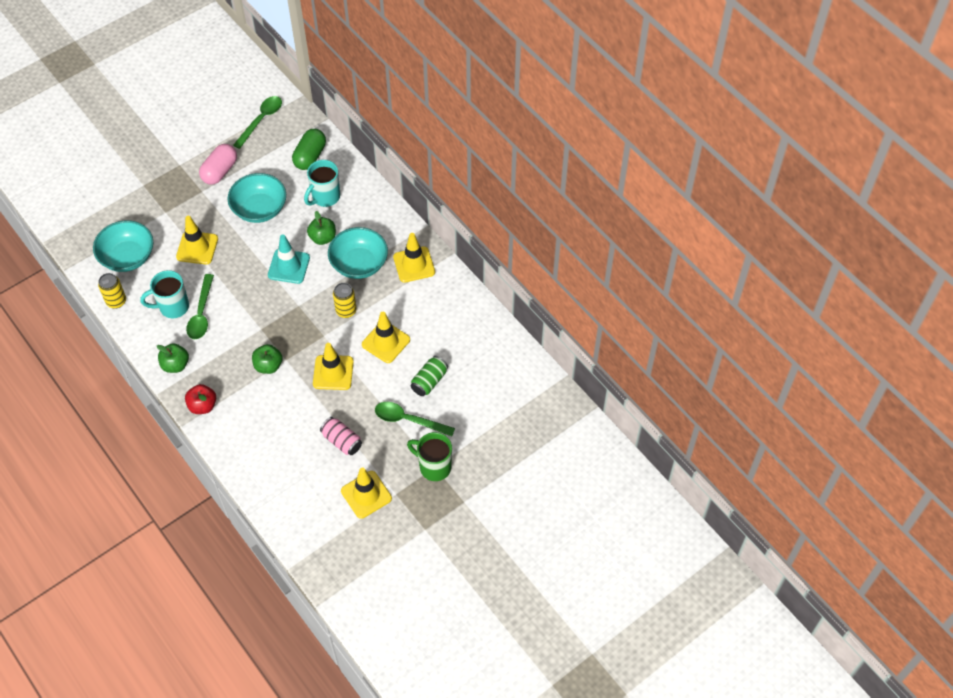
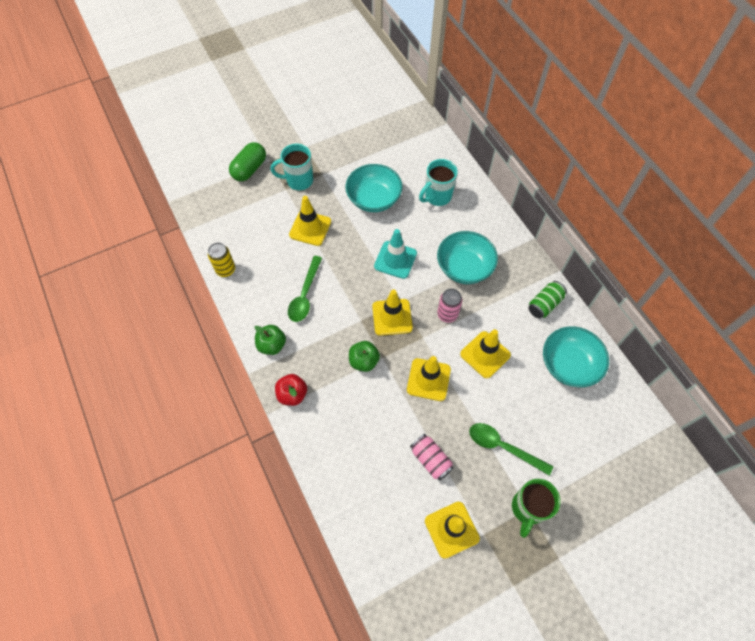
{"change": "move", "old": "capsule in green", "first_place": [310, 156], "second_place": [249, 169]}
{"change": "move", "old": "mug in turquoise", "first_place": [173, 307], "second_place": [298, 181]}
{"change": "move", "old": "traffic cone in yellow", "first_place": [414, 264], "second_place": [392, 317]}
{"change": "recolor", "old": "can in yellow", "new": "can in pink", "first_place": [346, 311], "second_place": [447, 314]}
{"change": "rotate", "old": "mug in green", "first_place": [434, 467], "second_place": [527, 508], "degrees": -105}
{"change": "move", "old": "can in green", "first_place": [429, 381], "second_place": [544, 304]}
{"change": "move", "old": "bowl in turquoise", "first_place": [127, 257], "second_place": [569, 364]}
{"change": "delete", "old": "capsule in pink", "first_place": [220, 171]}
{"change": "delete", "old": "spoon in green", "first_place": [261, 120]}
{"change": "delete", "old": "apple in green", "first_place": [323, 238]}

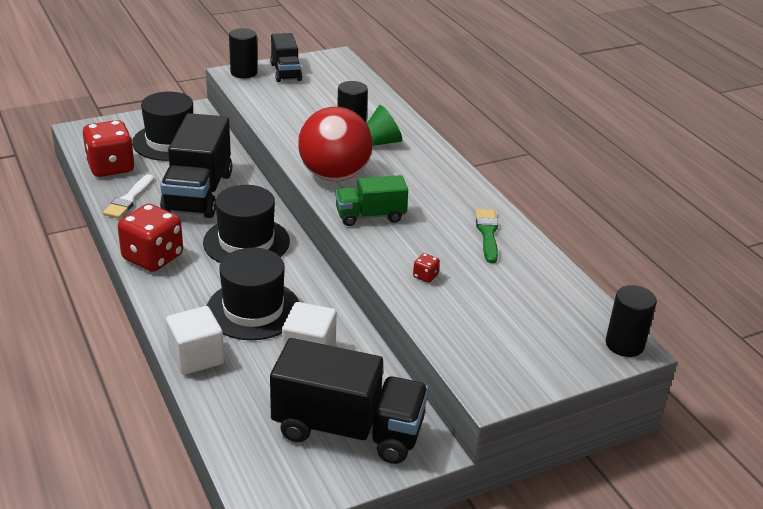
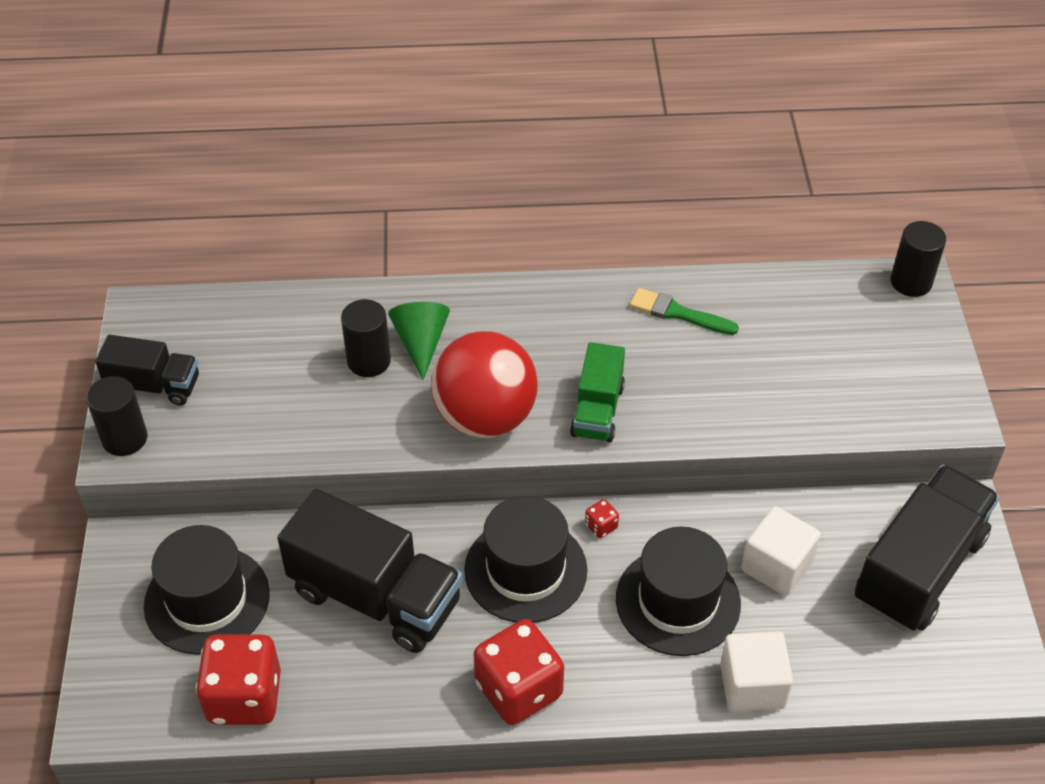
{"change": "move", "old": "dice in red", "first_place": [425, 276], "second_place": [601, 526]}
{"change": "delete", "old": "brush in white", "first_place": [129, 199]}

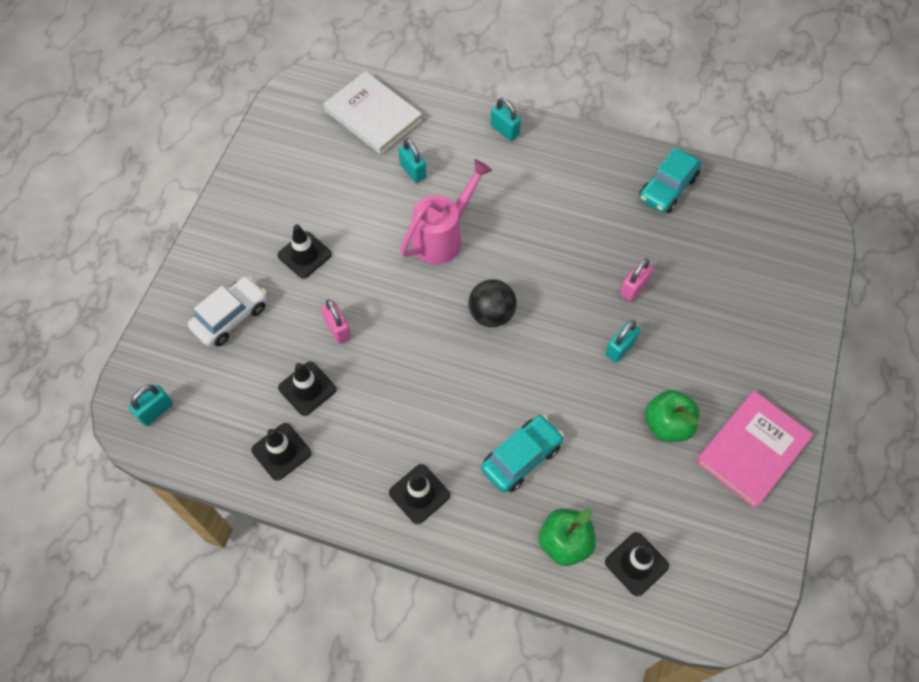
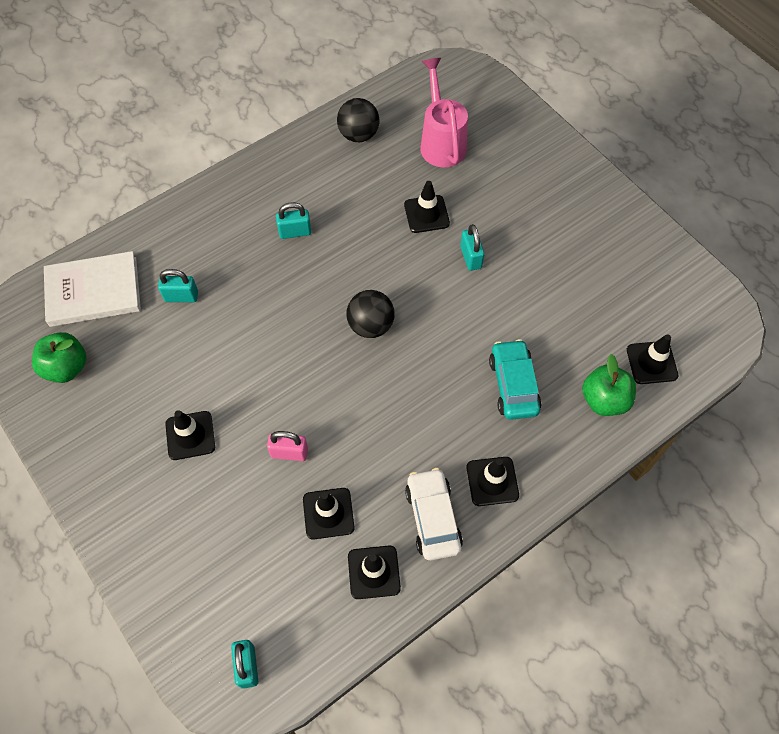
{"change": "move", "old": "apple in green", "first_place": [667, 425], "second_place": [66, 367]}
{"change": "move", "old": "padlock in turquoise", "first_place": [504, 130], "second_place": [295, 232]}
{"change": "replace", "old": "car in turquoise", "new": "ball in black", "first_place": [667, 188], "second_place": [358, 135]}
{"change": "replace", "old": "padlock in pink", "new": "traffic cone in black", "first_place": [633, 288], "second_place": [426, 214]}
{"change": "move", "old": "car in white", "first_place": [231, 317], "second_place": [433, 518]}
{"change": "move", "old": "watering can in pink", "first_place": [443, 237], "second_place": [441, 142]}
{"change": "delete", "old": "book in pink", "first_place": [752, 450]}

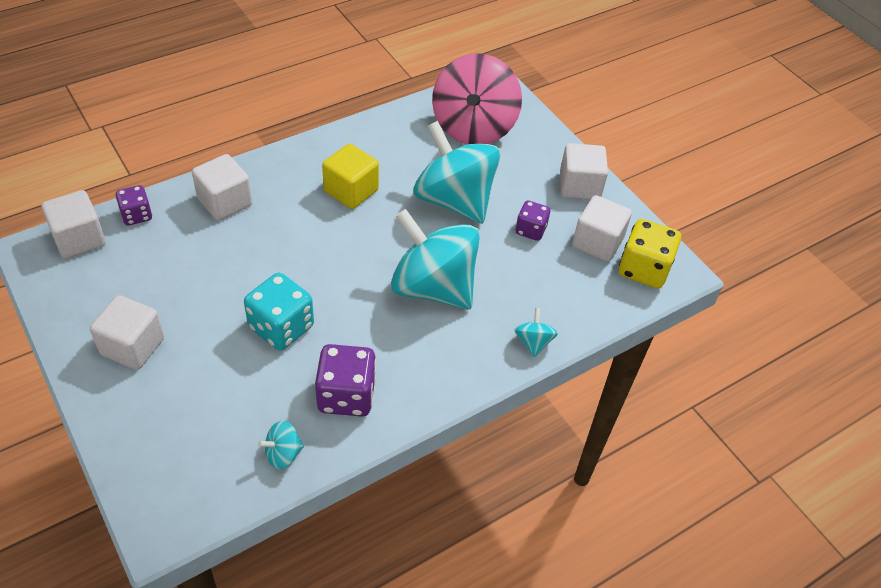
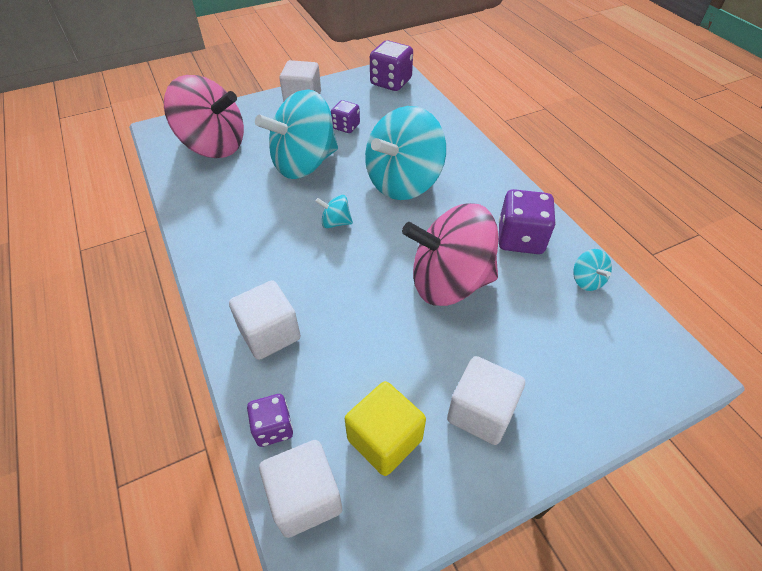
{"change": "move", "old": "spinning top in turquoise", "first_place": [533, 342], "second_place": [335, 222]}
{"change": "move", "old": "cube in yellow", "first_place": [351, 191], "second_place": [384, 439]}
{"change": "recolor", "old": "dice in yellow", "new": "dice in purple", "first_place": [643, 269], "second_place": [391, 82]}
{"change": "replace", "old": "dice in turquoise", "new": "spinning top in pink", "first_place": [281, 327], "second_place": [449, 282]}
{"change": "delete", "old": "cube in white", "first_place": [597, 242]}

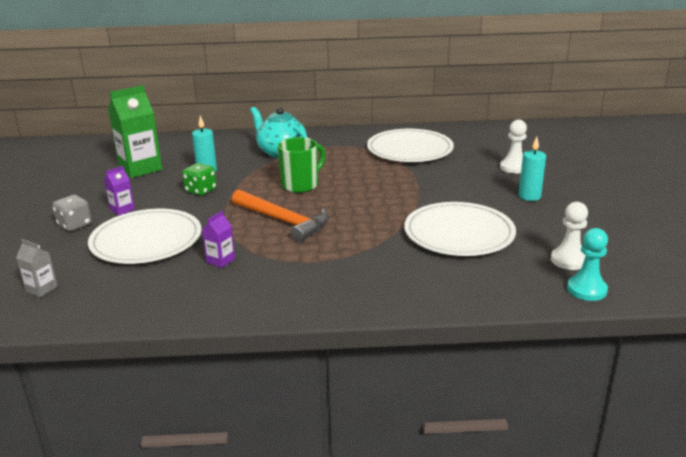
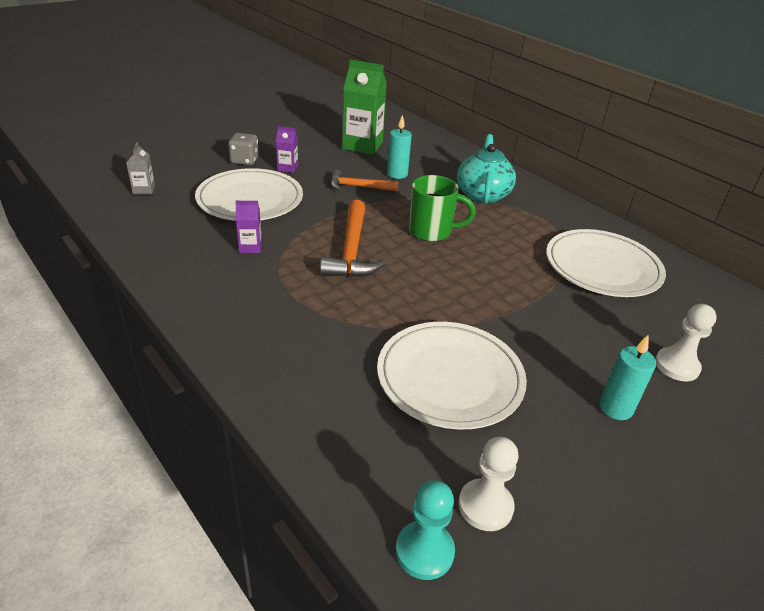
{"change": "replace", "old": "dice in green", "new": "hammer in orange", "first_place": [201, 190], "second_place": [358, 187]}

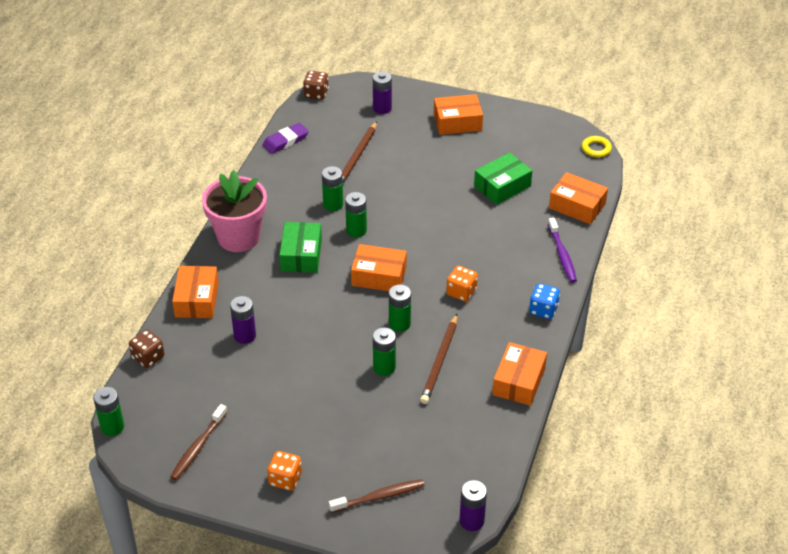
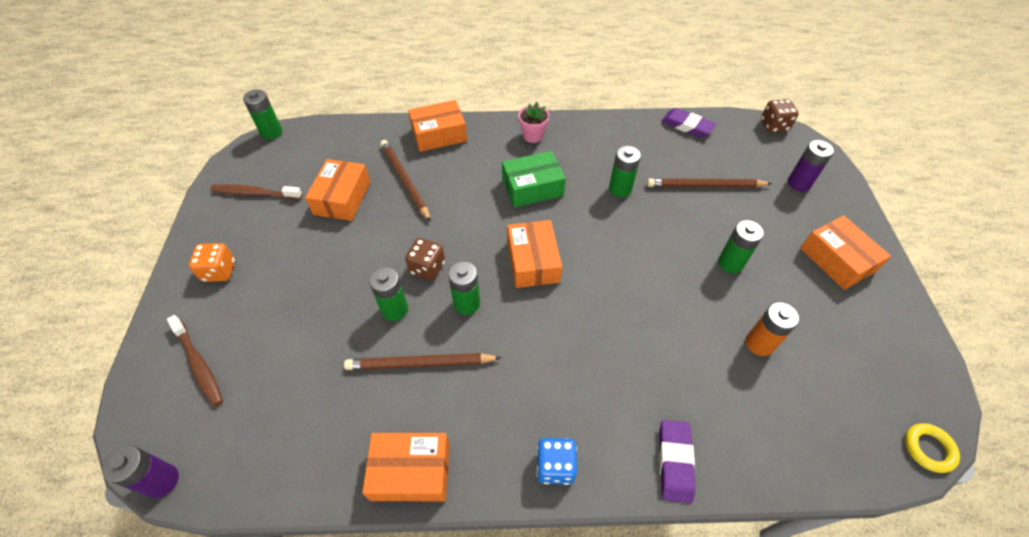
{"change": "move", "old": "box in orange", "first_place": [577, 206], "second_place": [342, 198]}
{"change": "replace", "old": "battery in purple", "new": "pencil in brown", "first_place": [245, 335], "second_place": [404, 180]}
{"change": "move", "old": "dice in brown", "first_place": [148, 357], "second_place": [427, 268]}
{"change": "resize", "old": "flower pot in pink", "first_place": [238, 237], "second_place": [533, 135], "factor": 0.47}
{"change": "replace", "old": "toothbrush in purple", "new": "eraser in purple", "first_place": [562, 255], "second_place": [675, 462]}
{"change": "move", "old": "battery in green", "first_place": [356, 230], "second_place": [730, 263]}
{"change": "replace", "old": "box in green", "new": "battery in orange", "first_place": [502, 186], "second_place": [759, 343]}
{"change": "delete", "old": "dice in orange", "first_place": [461, 292]}

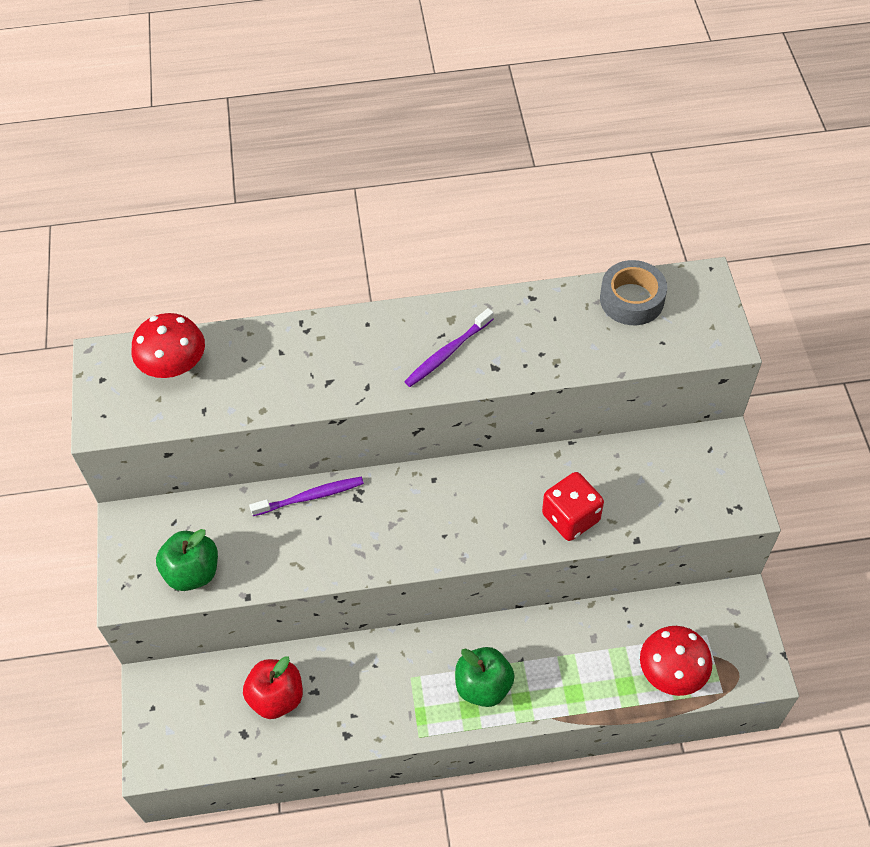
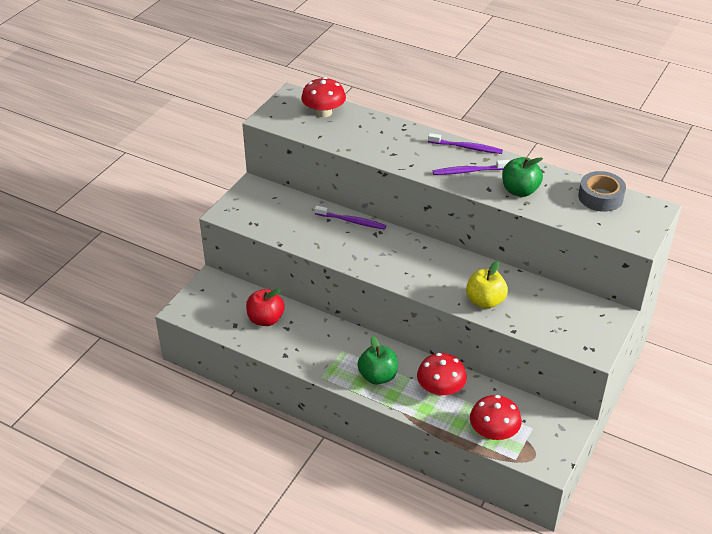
{"change": "insert", "new": "mushroom in red", "second_place": [440, 389]}
{"change": "insert", "new": "toothbrush in purple", "second_place": [467, 147]}
{"change": "replace", "old": "dice in red", "new": "apple in yellow", "first_place": [571, 517], "second_place": [485, 301]}
{"change": "move", "old": "apple in green", "first_place": [192, 572], "second_place": [520, 191]}

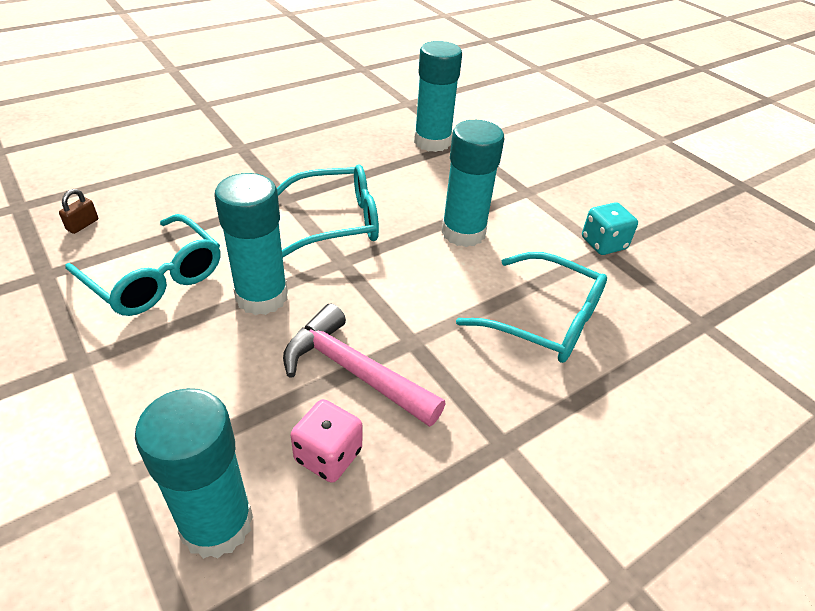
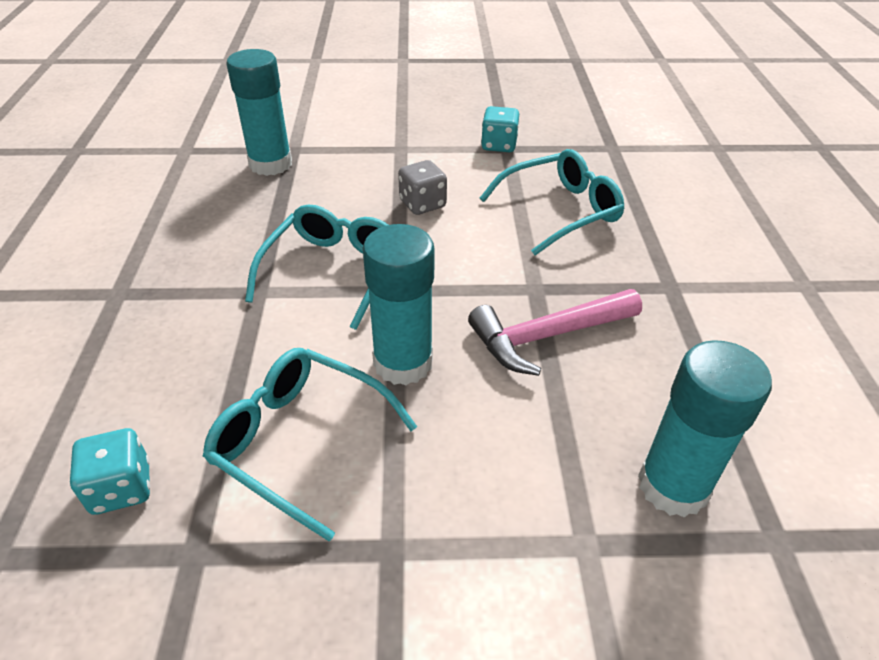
{"change": "replace", "old": "padlock in brown", "new": "dice in turquoise", "first_place": [82, 225], "second_place": [121, 488]}
{"change": "rotate", "old": "glasses in turquoise", "first_place": [155, 278], "second_place": [299, 441], "degrees": -135}
{"change": "replace", "old": "glue stick in turquoise", "new": "dice in grey", "first_place": [463, 232], "second_place": [422, 204]}
{"change": "delete", "old": "dice in pink", "first_place": [328, 455]}

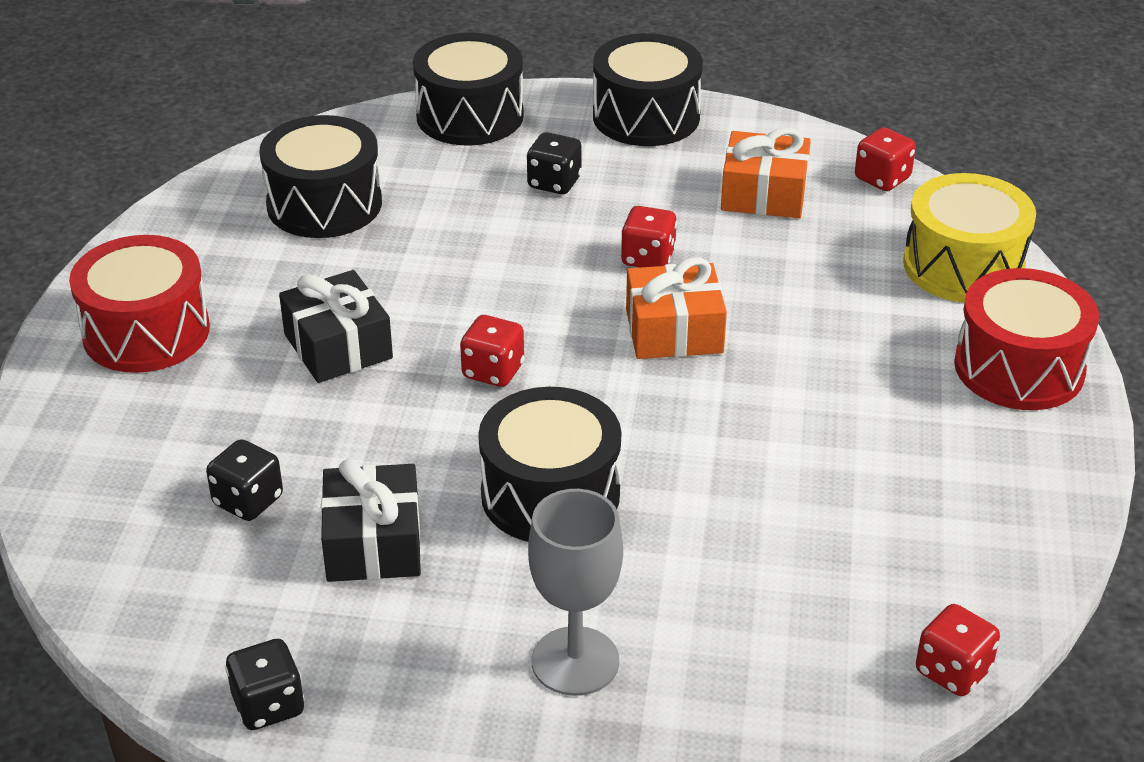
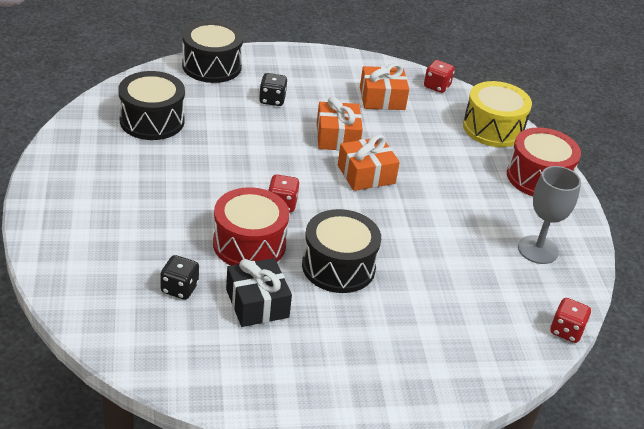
{"change": "move", "old": "drum in red", "first_place": [146, 332], "second_place": [249, 244]}
{"change": "replace", "old": "dice in red", "new": "gift in orange", "first_place": [648, 258], "second_place": [337, 137]}
{"change": "move", "old": "goblet in grey", "first_place": [575, 661], "second_place": [538, 250]}
{"change": "delete", "old": "dice in black", "first_place": [268, 705]}
{"change": "delete", "old": "gift in black", "first_place": [338, 346]}
{"change": "delete", "old": "drum in black", "first_place": [646, 116]}

